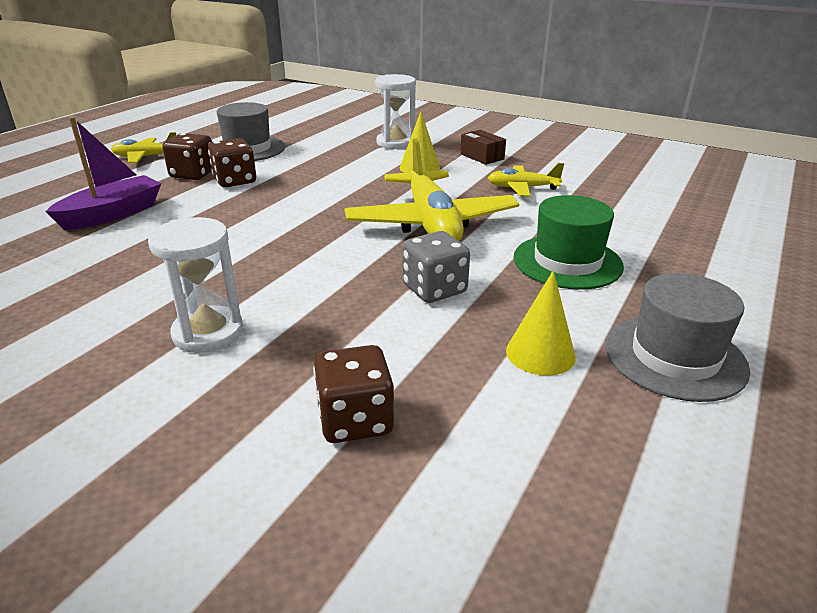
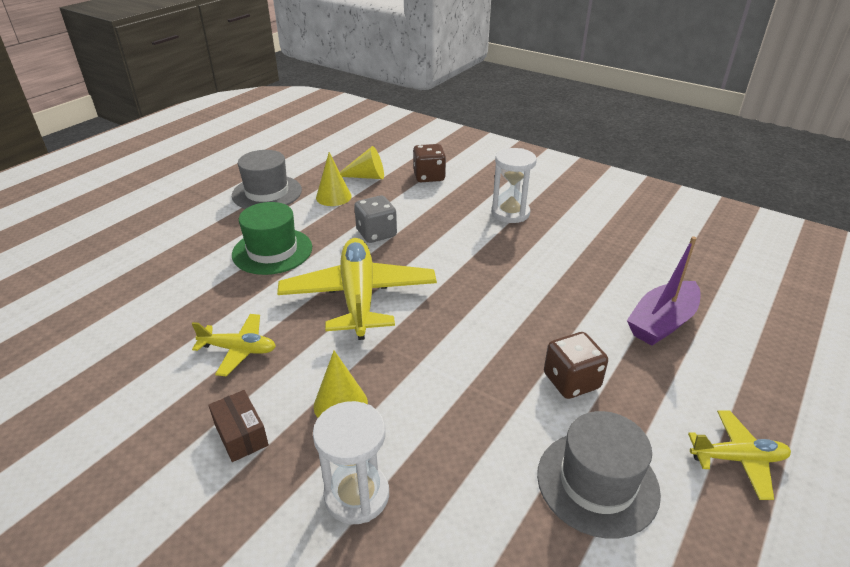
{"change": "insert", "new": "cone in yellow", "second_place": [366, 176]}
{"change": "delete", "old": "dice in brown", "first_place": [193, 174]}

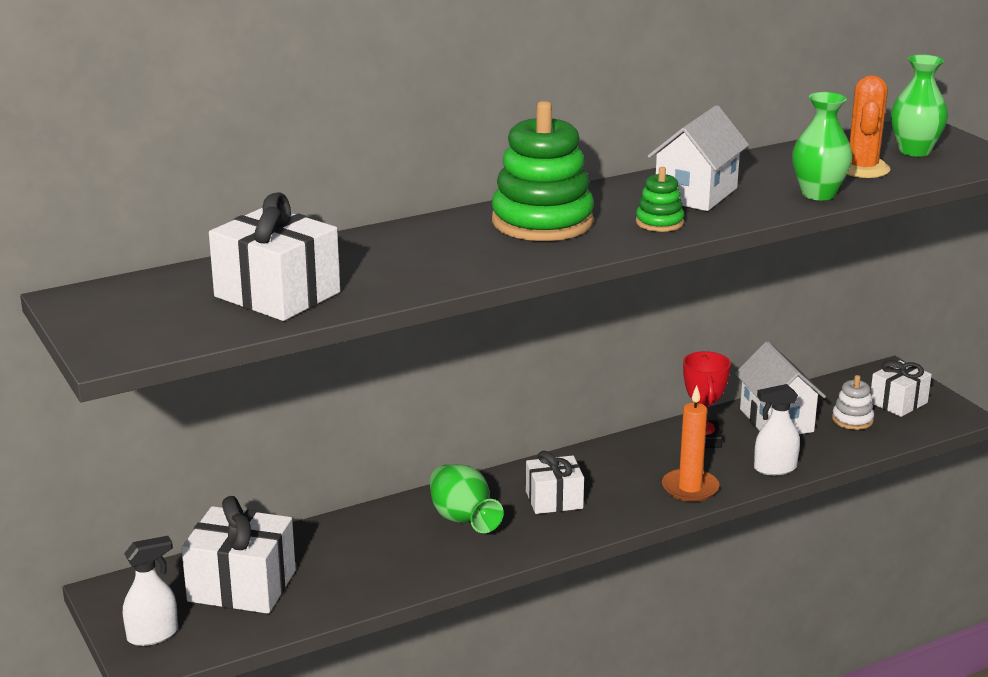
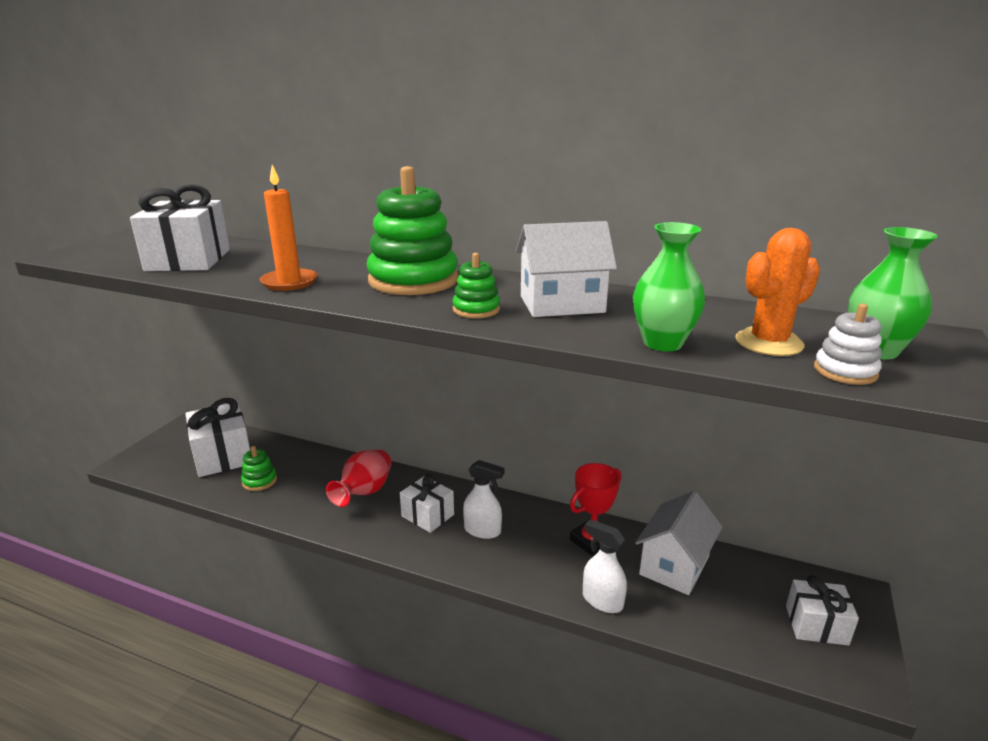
{"change": "insert", "new": "stacking toy in green", "second_place": [259, 481]}
{"change": "move", "old": "candle in orange", "first_place": [690, 488], "second_place": [289, 282]}
{"change": "recolor", "old": "vase in green", "new": "vase in red", "first_place": [463, 520], "second_place": [364, 492]}
{"change": "move", "old": "spray bottle in white", "first_place": [153, 635], "second_place": [482, 530]}
{"change": "move", "old": "stacking toy in white", "first_place": [852, 420], "second_place": [845, 371]}

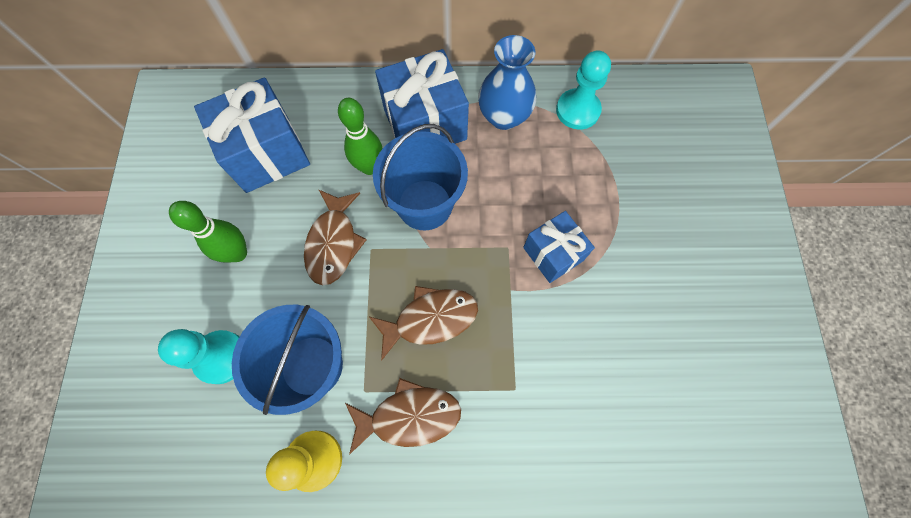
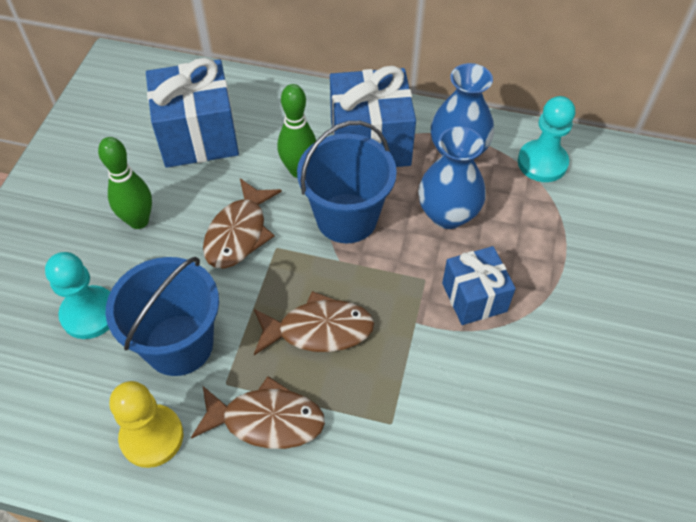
{"change": "insert", "new": "vase in blue", "second_place": [447, 214]}

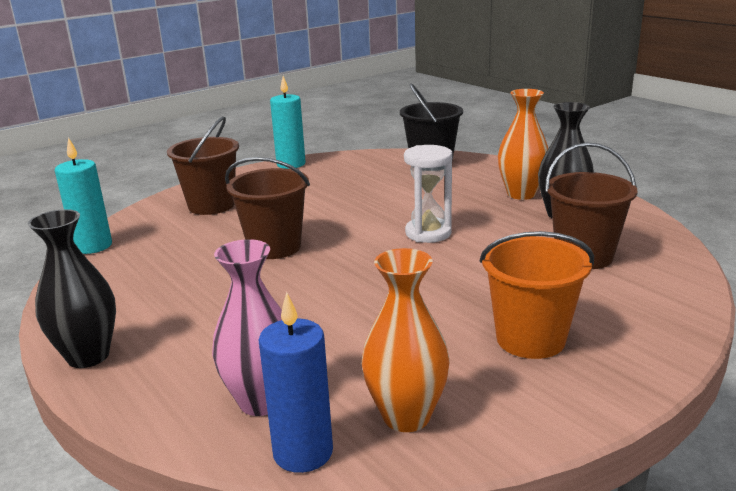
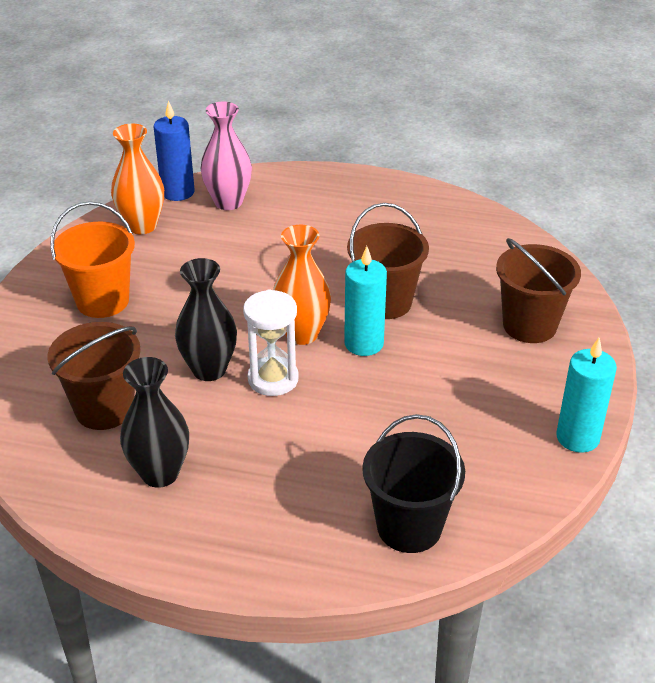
{"change": "move", "old": "vase in black", "first_place": [88, 356], "second_place": [209, 370]}
{"change": "move", "old": "vase in orange", "first_place": [521, 194], "second_place": [302, 334]}
{"change": "move", "old": "candle in turquoise", "first_place": [93, 246], "second_place": [364, 343]}

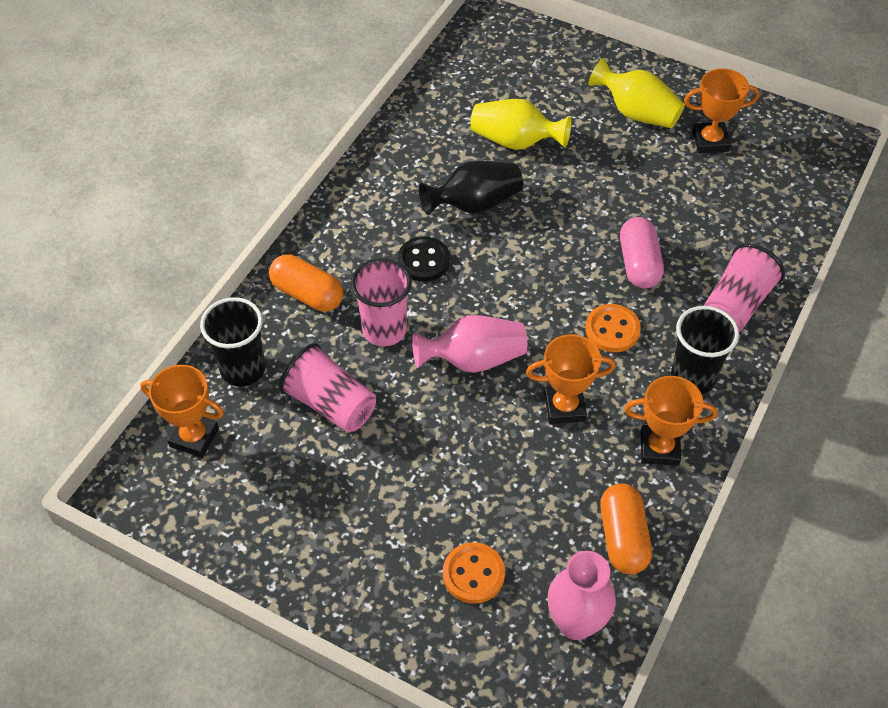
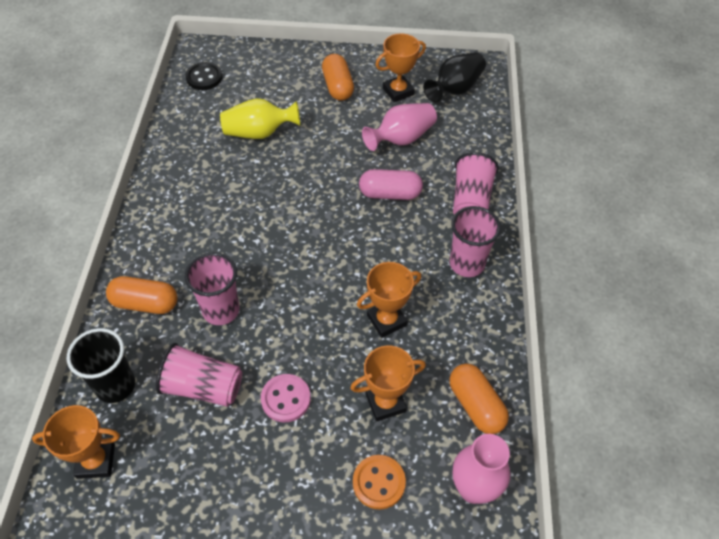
{"change": "move", "old": "button in black", "first_place": [423, 261], "second_place": [204, 77]}
{"change": "insert", "new": "button in pink", "second_place": [286, 399]}
{"change": "replace", "old": "vase in yellow", "new": "capsule in orange", "first_place": [636, 113], "second_place": [337, 86]}
{"change": "move", "old": "trophy in orange", "first_place": [659, 448], "second_place": [385, 403]}
{"change": "rotate", "old": "capsule in pink", "first_place": [639, 264], "second_place": [390, 194], "degrees": -60}
{"change": "move", "old": "vase in pink", "first_place": [473, 359], "second_place": [401, 138]}
{"change": "move", "old": "vase in black", "first_place": [474, 204], "second_place": [455, 89]}
{"change": "recolor", "old": "cup in black", "new": "cup in pink", "first_place": [693, 377], "second_place": [467, 264]}
{"change": "delete", "old": "button in orange", "first_place": [612, 330]}

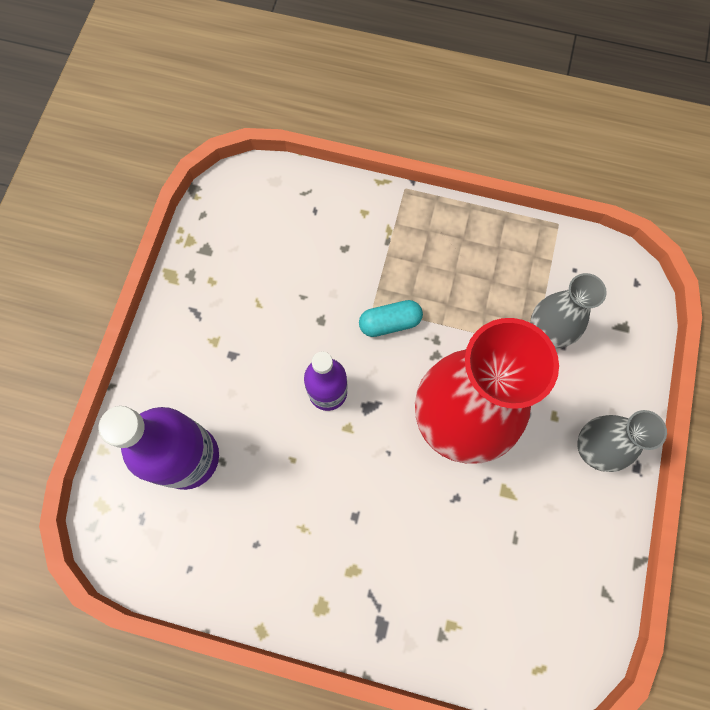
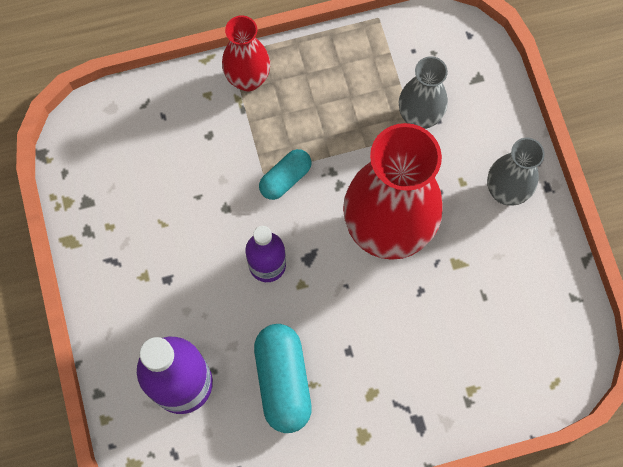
{"change": "insert", "new": "vase in red", "second_place": [248, 79]}
{"change": "insert", "new": "capsule in turquoise", "second_place": [283, 381]}

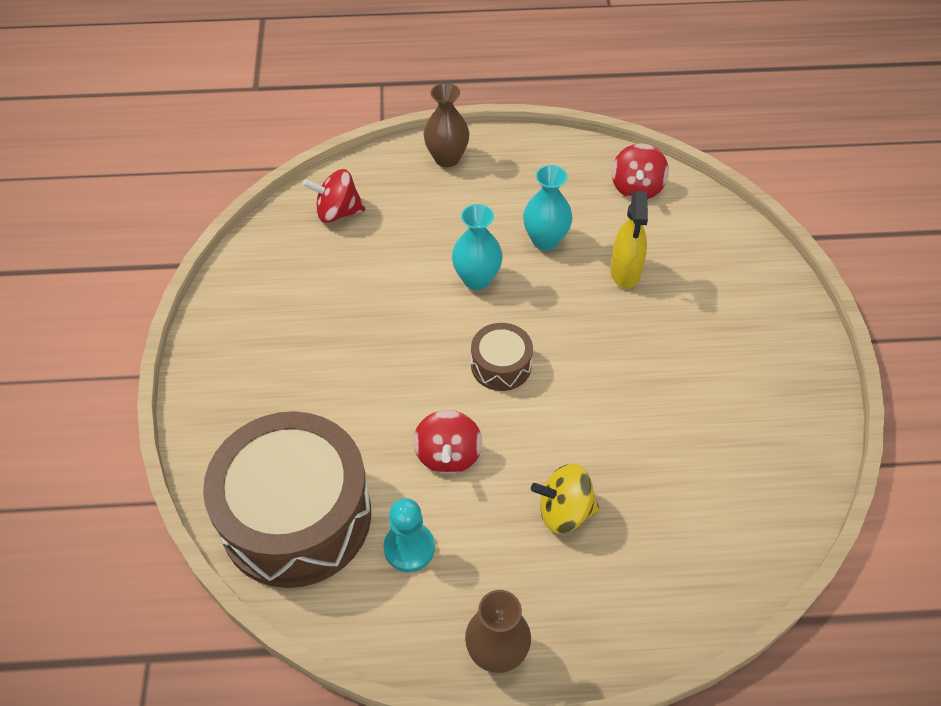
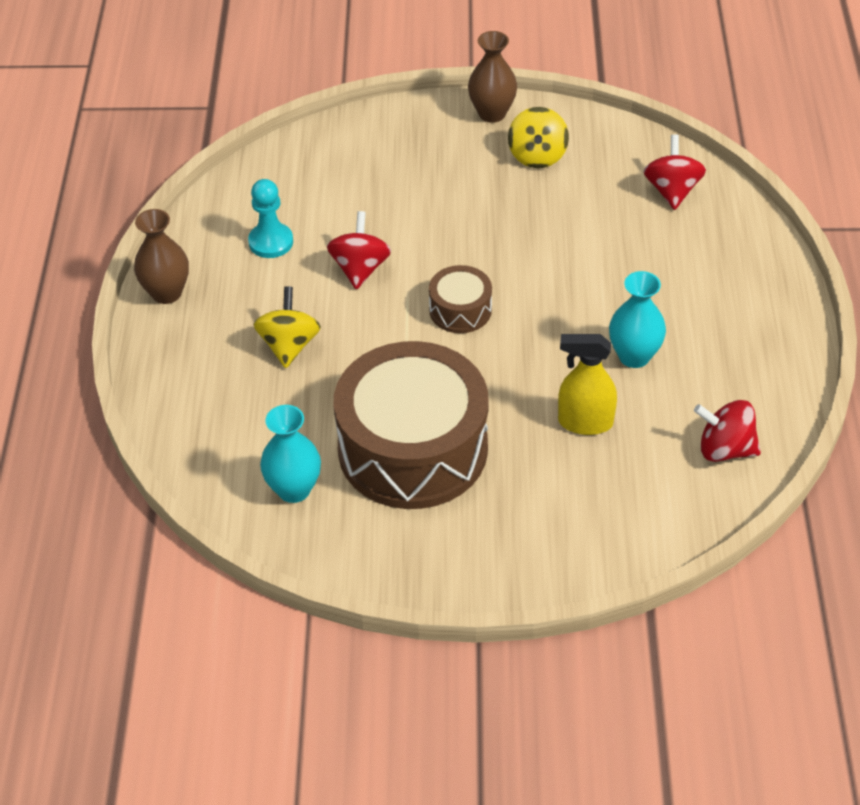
{"change": "move", "old": "vase in turquoise", "first_place": [477, 279], "second_place": [294, 489]}
{"change": "rotate", "old": "spinning top in red", "first_place": [448, 455], "second_place": [360, 269], "degrees": 90}
{"change": "move", "old": "drum in brown", "first_place": [296, 516], "second_place": [413, 449]}
{"change": "move", "old": "vase in brown", "first_place": [447, 158], "second_place": [492, 113]}
{"change": "insert", "new": "spinning top in yellow", "second_place": [537, 156]}

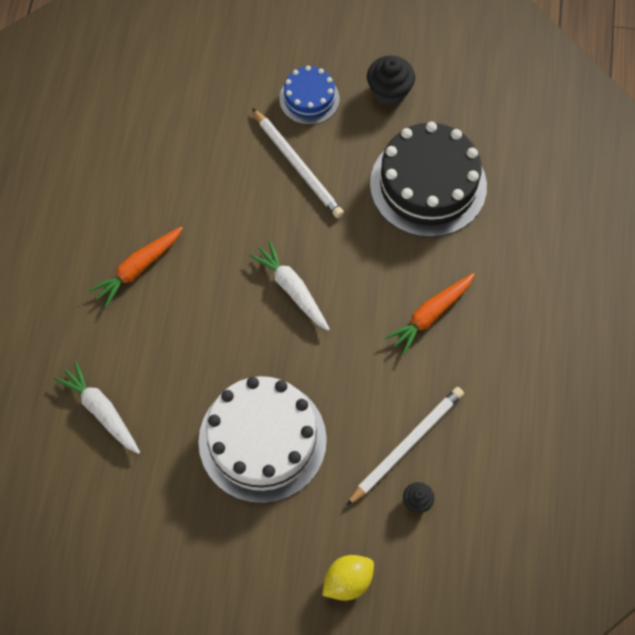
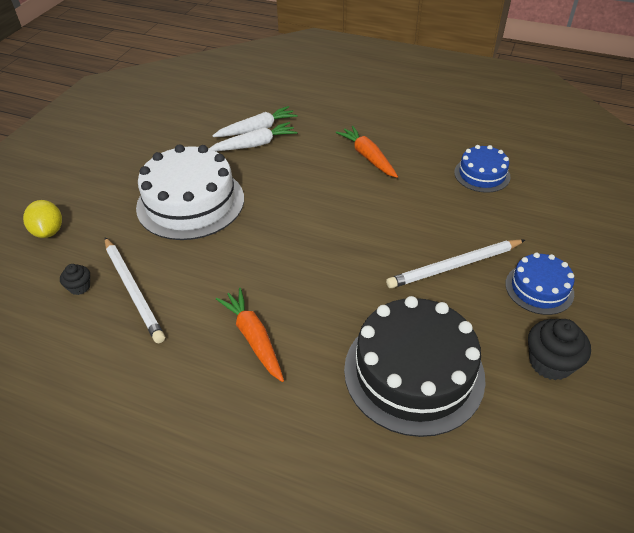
{"change": "move", "old": "carrot in white", "first_place": [292, 289], "second_place": [255, 145]}
{"change": "insert", "new": "cake in blue", "second_place": [482, 174]}

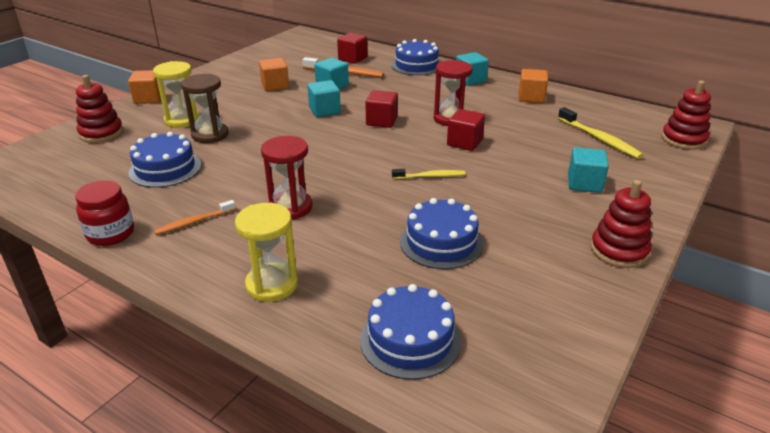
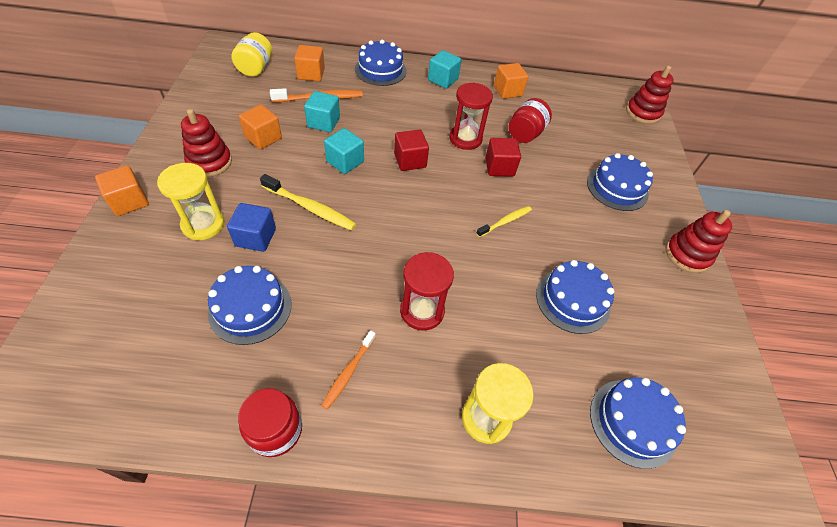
{"change": "move", "old": "stacking toy in red", "first_place": [101, 133], "second_place": [210, 162]}
{"change": "replace", "old": "hourglass in brown", "new": "cube in blue", "first_place": [210, 135], "second_place": [255, 237]}
{"change": "insert", "new": "jar in yellow", "second_place": [255, 68]}
{"change": "move", "old": "toothbrush in yellow", "first_place": [599, 139], "second_place": [310, 208]}
{"change": "recolor", "old": "cube in red", "new": "cube in orange", "first_place": [352, 58], "second_place": [311, 74]}
{"change": "insert", "new": "jar in red", "second_place": [525, 134]}
{"change": "replace", "old": "cube in turquoise", "new": "cake in blue", "first_place": [584, 183], "second_place": [617, 188]}

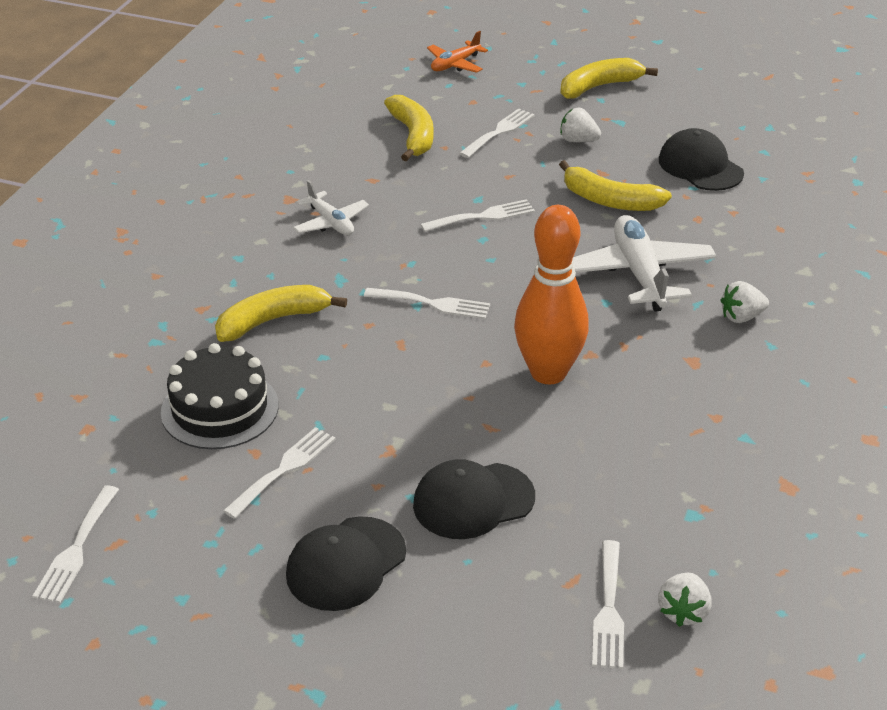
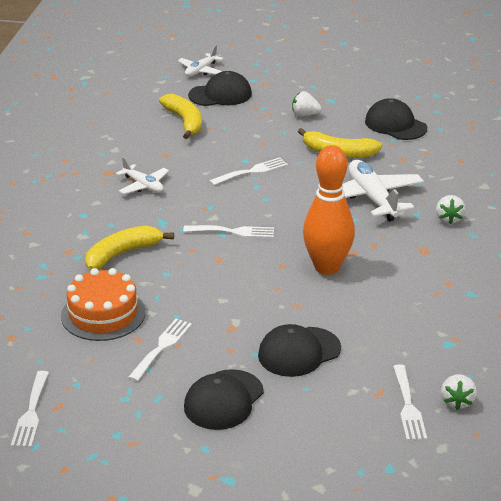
{"change": "recolor", "old": "cake in black", "new": "cake in orange", "first_place": [220, 408], "second_place": [103, 314]}
{"change": "recolor", "old": "plane in orange", "new": "plane in white", "first_place": [455, 64], "second_place": [201, 71]}
{"change": "insert", "new": "cap in black", "second_place": [220, 95]}
{"change": "rotate", "old": "strawberry in white", "first_place": [741, 317], "second_place": [449, 219], "degrees": -60}
{"change": "delete", "old": "fork in white", "first_place": [499, 132]}
{"change": "delete", "old": "banana in yellow", "first_place": [599, 86]}

